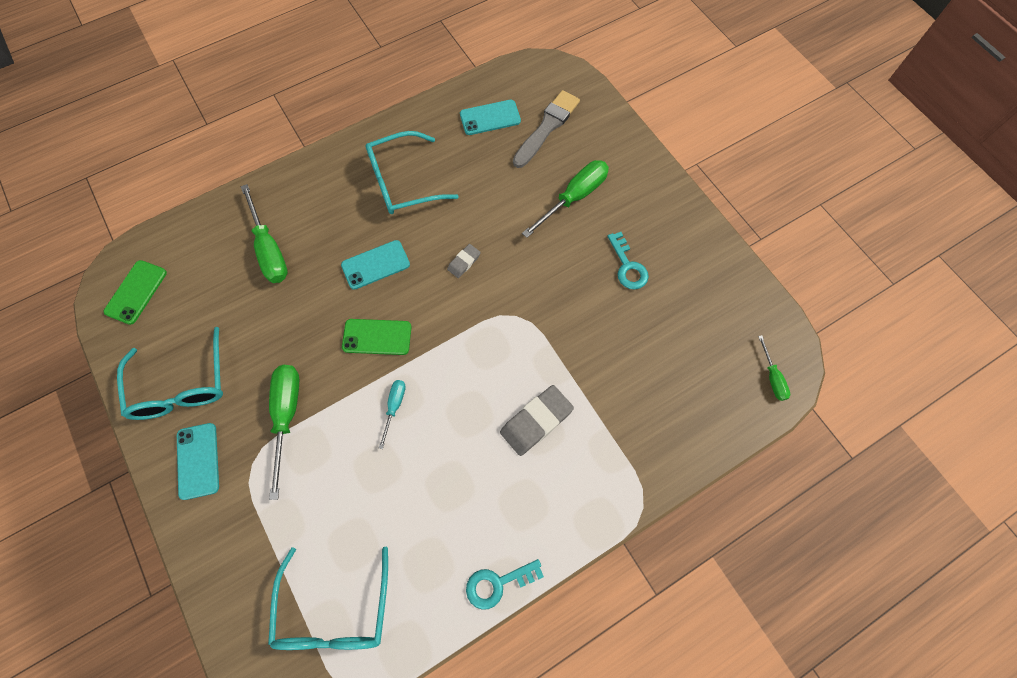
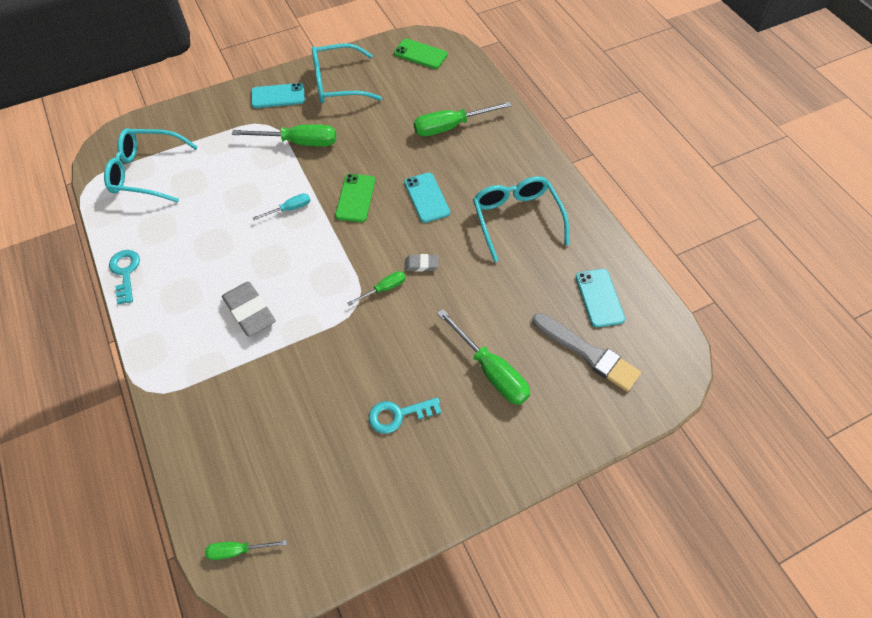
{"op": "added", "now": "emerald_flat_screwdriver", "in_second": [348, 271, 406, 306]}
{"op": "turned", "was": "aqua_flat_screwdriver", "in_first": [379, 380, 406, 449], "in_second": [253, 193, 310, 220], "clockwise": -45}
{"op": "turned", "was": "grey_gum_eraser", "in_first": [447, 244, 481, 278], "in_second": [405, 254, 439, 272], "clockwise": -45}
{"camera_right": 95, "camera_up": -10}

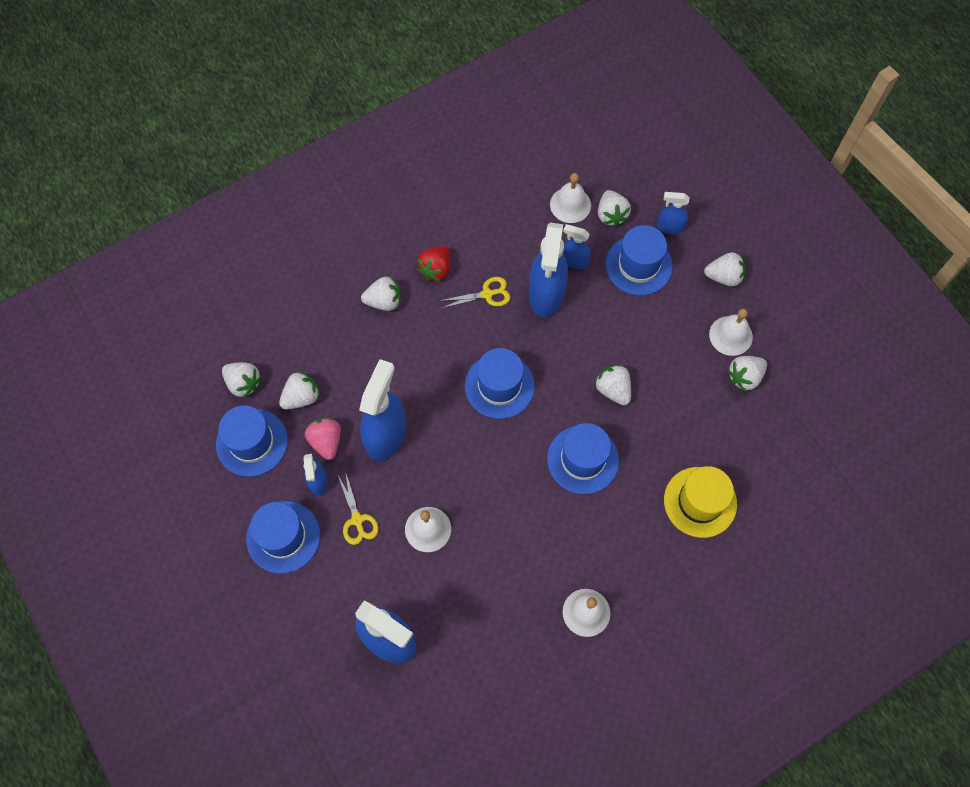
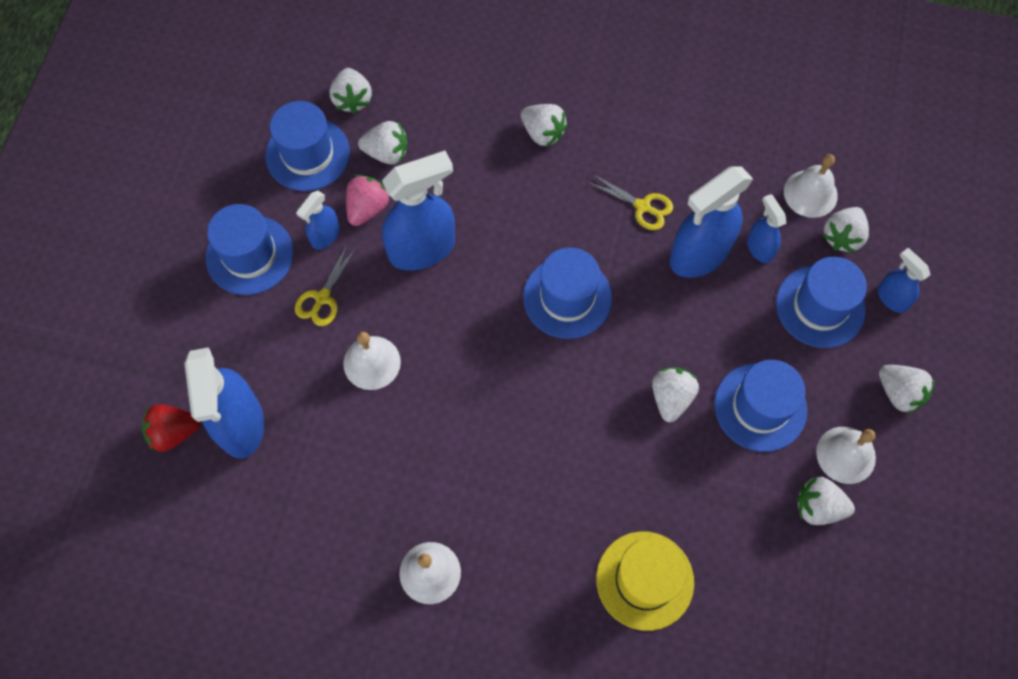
{"op": "moved", "was": "crimson_berry", "in_first": [417, 246, 450, 282], "in_second": [142, 404, 200, 452]}
{"op": "moved", "was": "royal_blue_top_hat", "in_first": [547, 423, 619, 494], "in_second": [714, 360, 807, 452]}
{"camera_right": 45, "camera_up": 0}

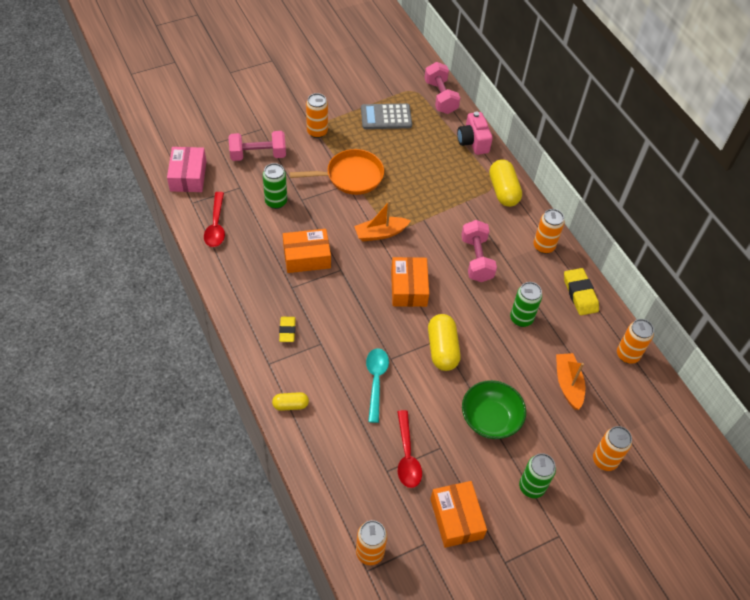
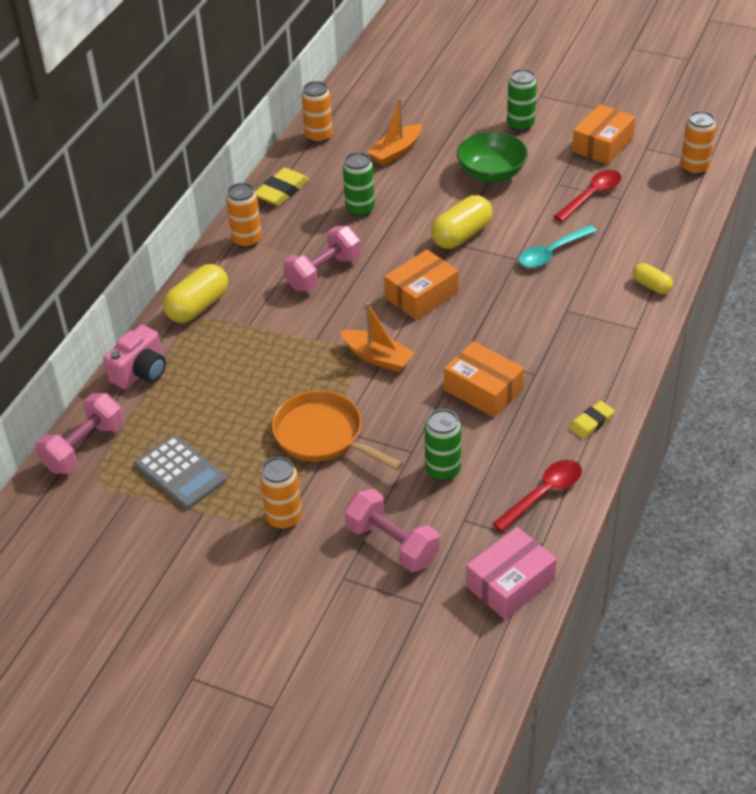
{"op": "removed", "was": "bright_orange_soda_can", "in_first": [593, 426, 632, 471]}
{"op": "moved", "was": "yellow_gum_eraser", "in_first": [279, 317, 296, 342], "in_second": [569, 401, 615, 439]}
{"camera_right": -125, "camera_up": -10}

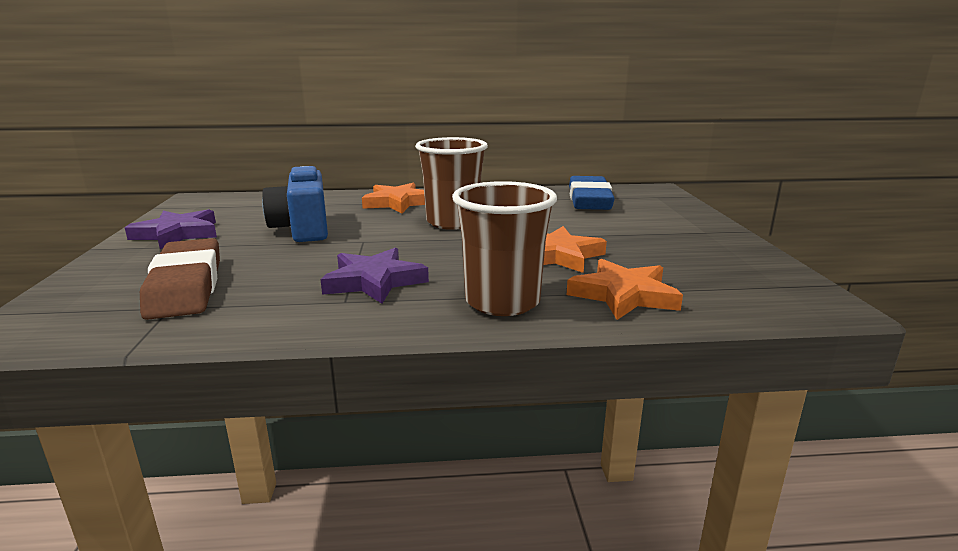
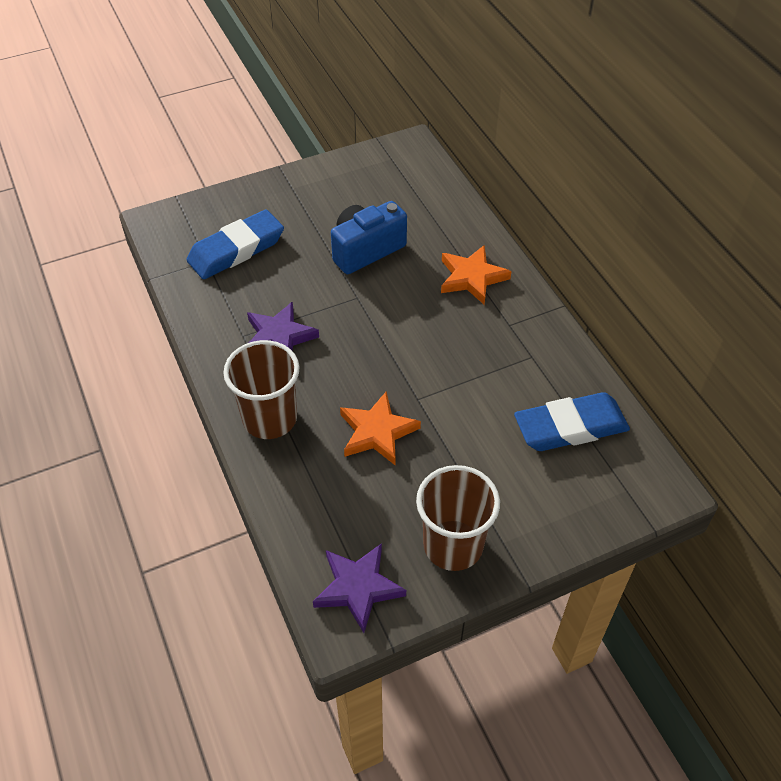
{"op": "removed", "was": "bright_orange_star_shape", "in_first": [567, 259, 683, 320]}
{"op": "moved", "was": "violet_star_shape", "in_first": [125, 209, 217, 249], "in_second": [313, 543, 406, 633]}
{"op": "moved", "was": "dark_brown_tumbler", "in_first": [415, 137, 488, 230], "in_second": [416, 465, 500, 571]}
{"op": "recoloured", "was": "dark_brown_gum_eraser", "now": "royal_blue_gum_eraser", "in_first": [140, 238, 220, 320], "in_second": [187, 210, 284, 279]}
{"camera_right": 70, "camera_up": 30}

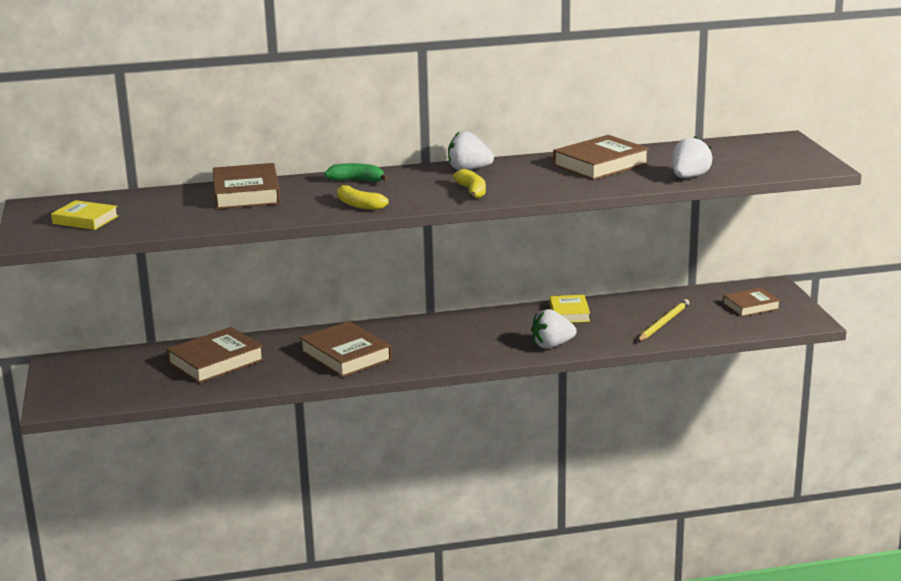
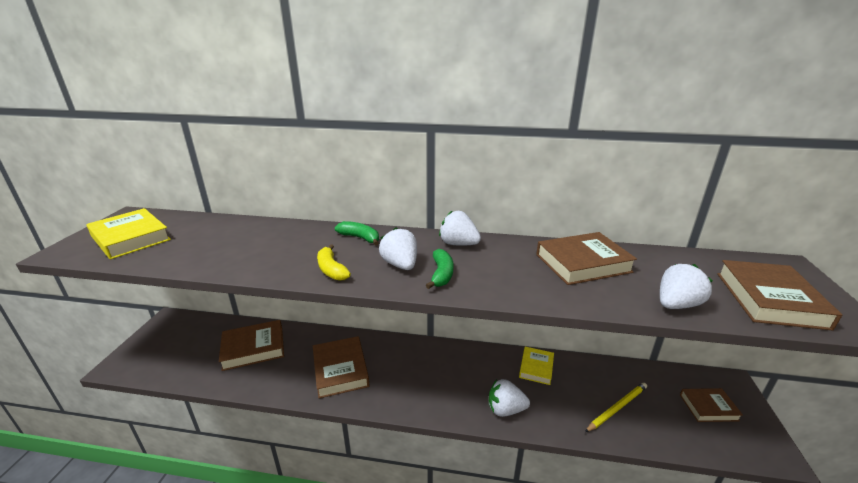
{"op": "added", "now": "pure_white_berry", "in_second": [379, 228, 417, 270]}
{"op": "moved", "was": "dark_brown_hardcover", "in_first": [213, 163, 281, 209], "in_second": [717, 260, 842, 330]}
{"op": "recoloured", "was": "yellow_banana_fruit", "now": "emerald_banana_fruit", "in_first": [453, 169, 486, 199], "in_second": [426, 249, 454, 289]}
{"op": "resized", "was": "yellow_hardcover", "in_first": [51, 200, 119, 230], "in_second": [86, 208, 171, 259], "ratio": 1.6}
{"camera_right": 20, "camera_up": 5}

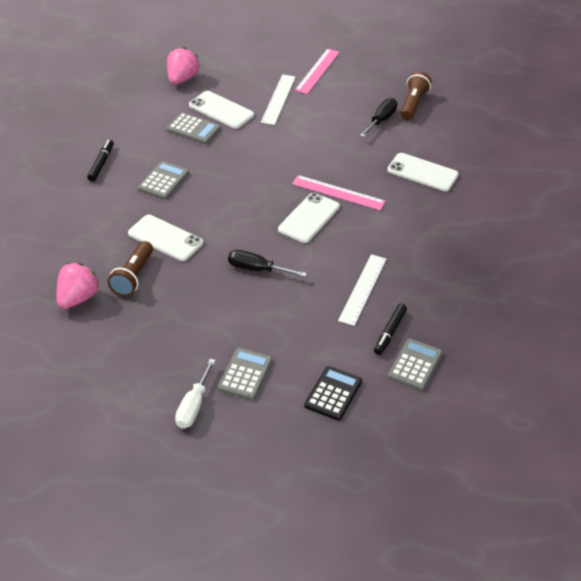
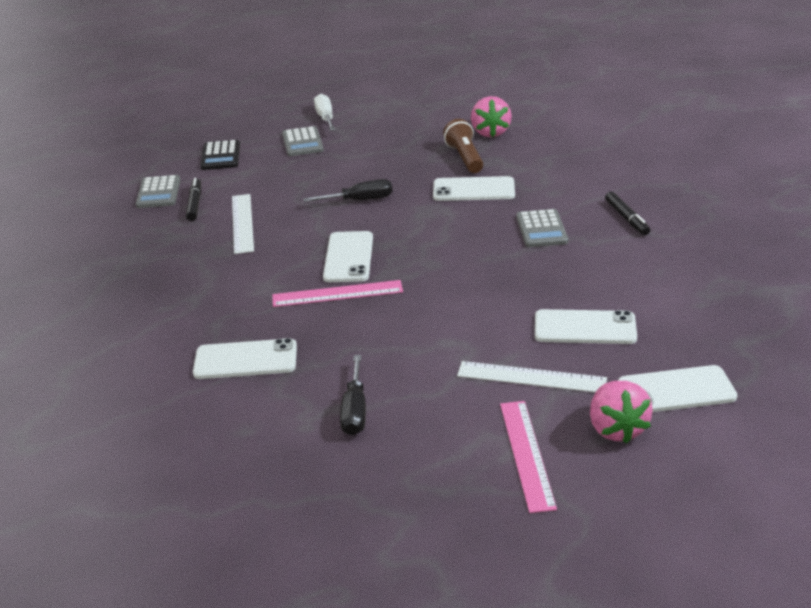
{"op": "removed", "was": "grey_calculator", "in_first": [166, 113, 221, 144]}
{"op": "removed", "was": "dark_brown_flashlight", "in_first": [400, 71, 432, 120]}
{"op": "added", "now": "pure_white_mobile_phone", "in_second": [618, 365, 737, 412]}
{"op": "moved", "was": "rose-pink_berry", "in_first": [167, 47, 199, 85], "in_second": [590, 381, 653, 444]}
{"op": "turned", "was": "pure_white_ruler", "in_first": [261, 74, 296, 125], "in_second": [457, 361, 607, 392], "clockwise": -60}
{"camera_right": 155, "camera_up": -10}

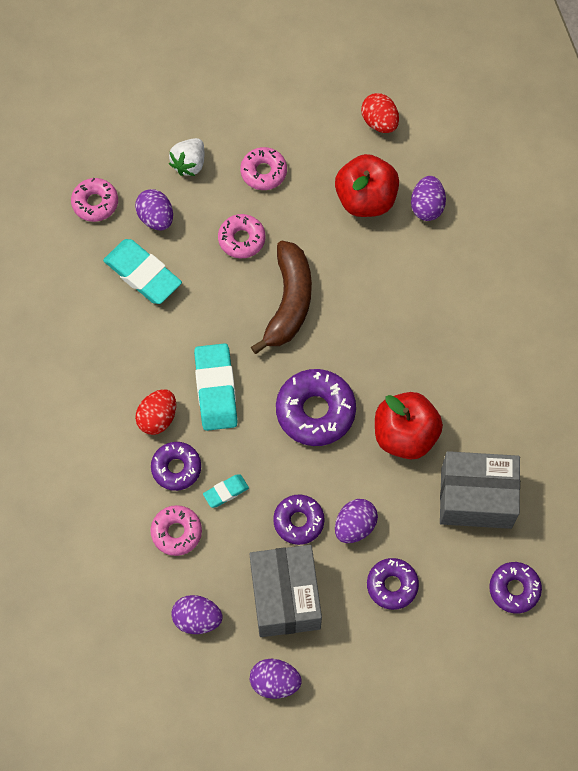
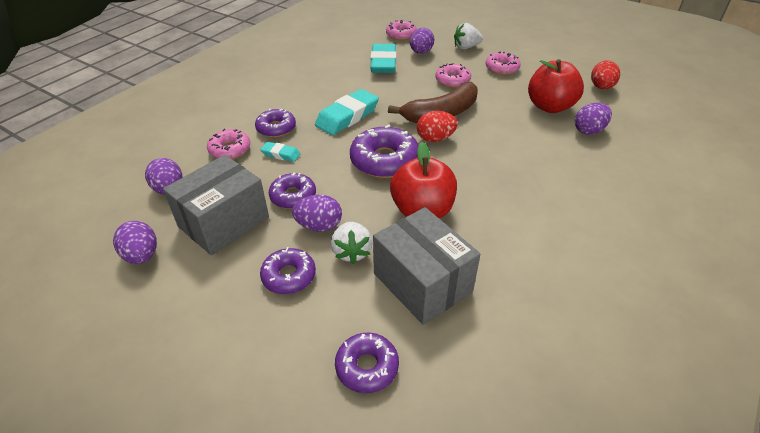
{"op": "added", "now": "pure_white_berry", "in_second": [331, 222, 373, 264]}
{"op": "moved", "was": "crimson_egg_shape", "in_first": [135, 389, 176, 435], "in_second": [417, 111, 457, 142]}
{"camera_right": 50, "camera_up": -25}

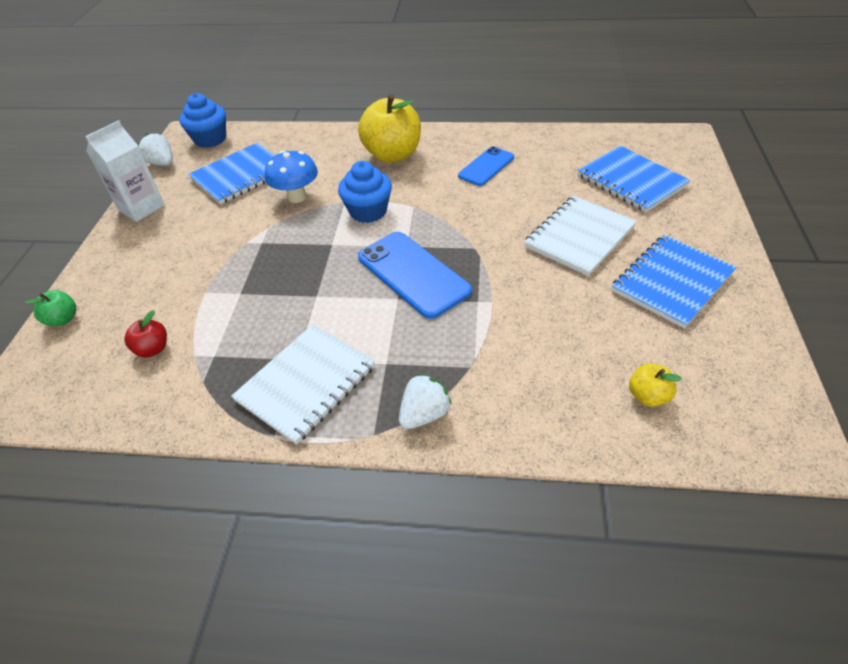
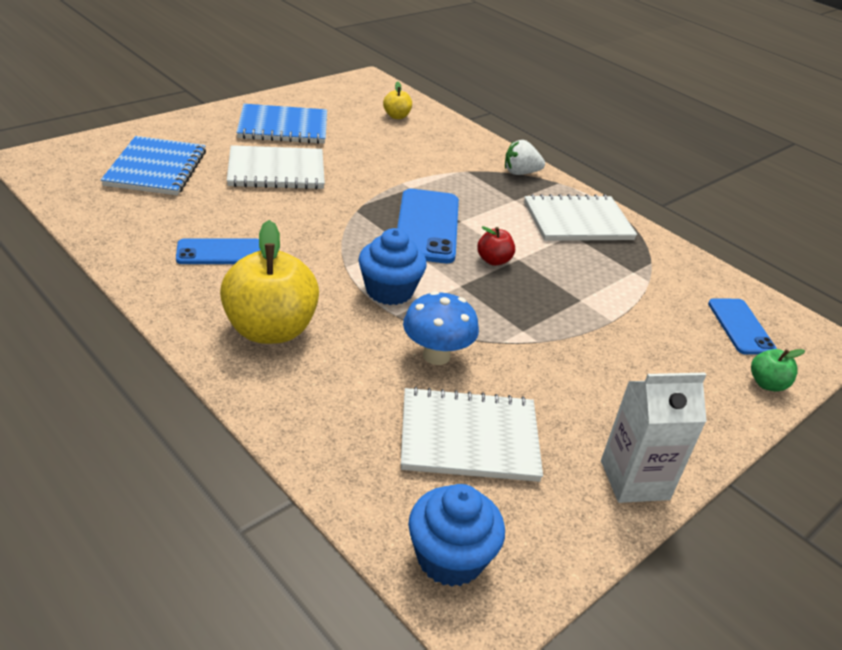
{"op": "removed", "was": "pure_white_berry", "in_first": [137, 134, 173, 166]}
{"op": "added", "now": "royal_blue_mobile_phone", "in_second": [708, 298, 777, 355]}
{"op": "moved", "was": "crimson_toy_apple", "in_first": [124, 310, 167, 358], "in_second": [477, 226, 515, 266]}
{"op": "recoloured", "was": "royal_blue_notepad", "now": "pure_white_notepad", "in_first": [188, 143, 275, 205], "in_second": [401, 387, 543, 482]}
{"camera_right": -145, "camera_up": -10}

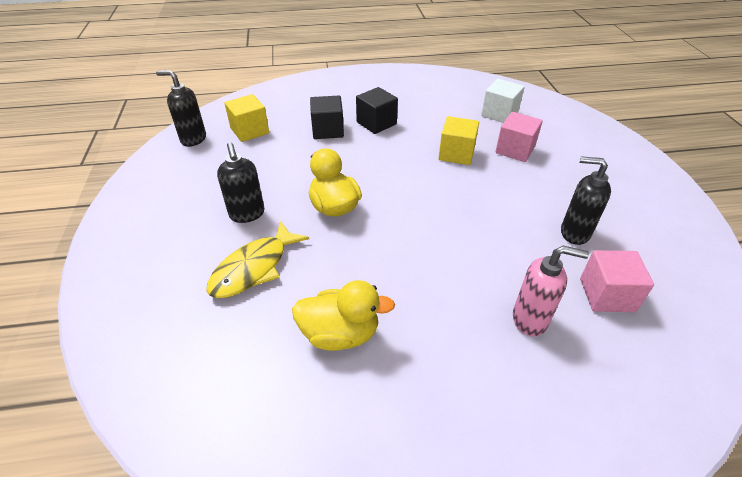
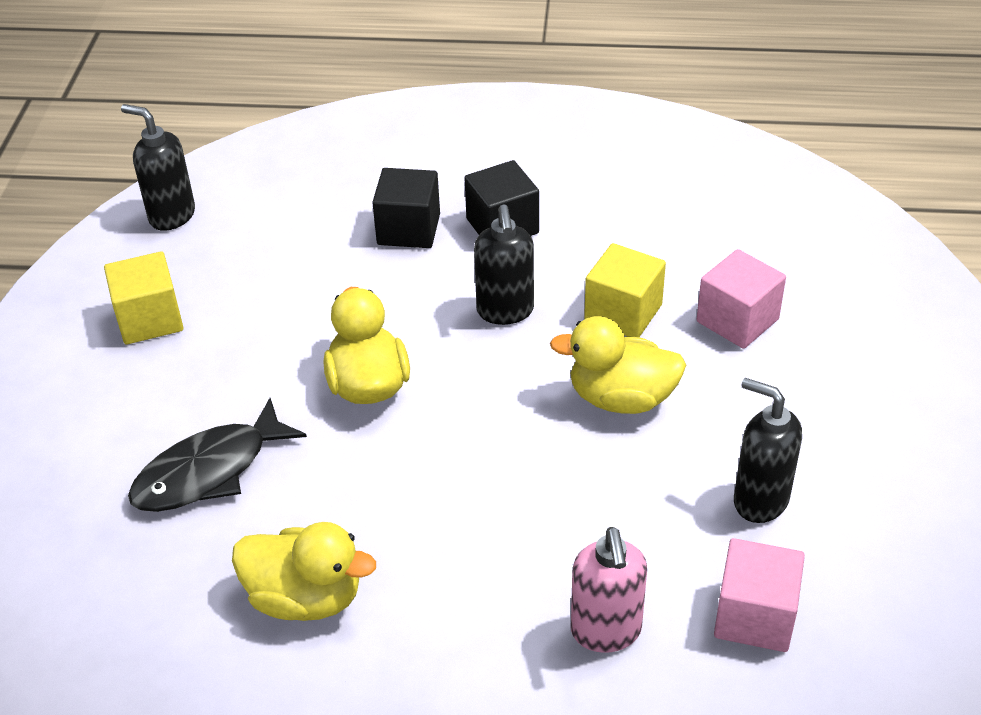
{"op": "removed", "was": "pure_white_solid_cube", "in_first": [481, 79, 525, 123]}
{"op": "added", "now": "yellow_rubber_duck", "in_second": [550, 316, 686, 414]}
{"op": "moved", "was": "black_pump_bottle", "in_first": [217, 142, 265, 223], "in_second": [474, 204, 534, 325]}
{"op": "moved", "was": "yellow_solid_cube", "in_first": [225, 94, 269, 142], "in_second": [104, 251, 184, 344]}
{"op": "recoloured", "was": "yellow_fish", "now": "black_fish", "in_first": [206, 221, 309, 298], "in_second": [128, 398, 307, 512]}
{"op": "turned", "was": "rose-pink_pump_bottle", "in_first": [513, 246, 589, 336], "in_second": [571, 527, 647, 653], "clockwise": 60}
{"camera_right": 15, "camera_up": 0}

